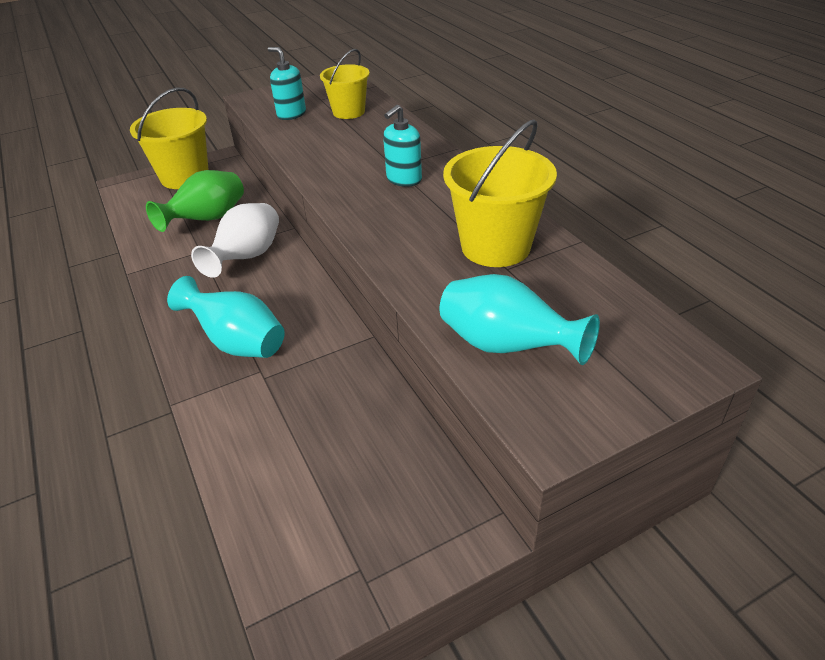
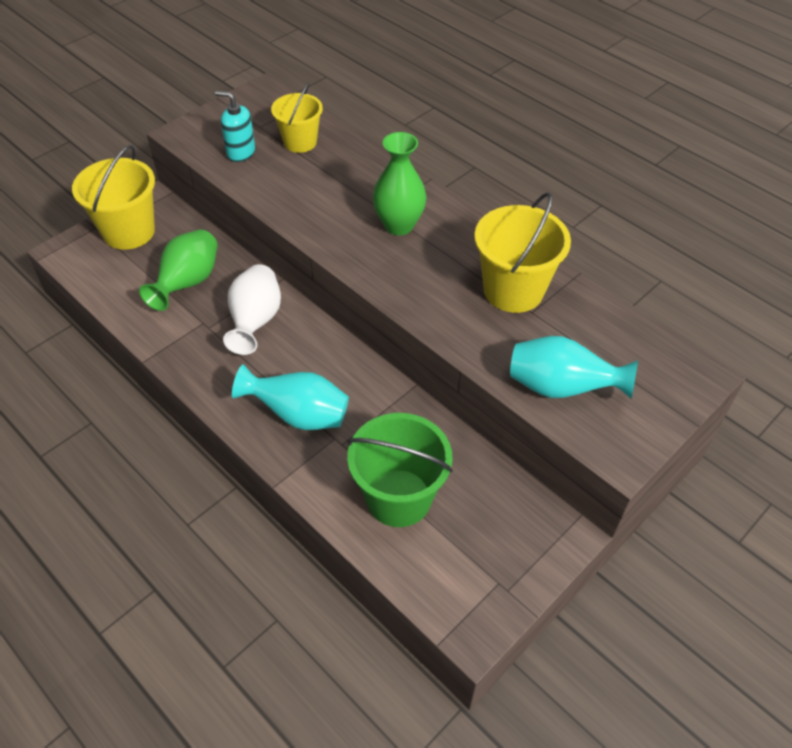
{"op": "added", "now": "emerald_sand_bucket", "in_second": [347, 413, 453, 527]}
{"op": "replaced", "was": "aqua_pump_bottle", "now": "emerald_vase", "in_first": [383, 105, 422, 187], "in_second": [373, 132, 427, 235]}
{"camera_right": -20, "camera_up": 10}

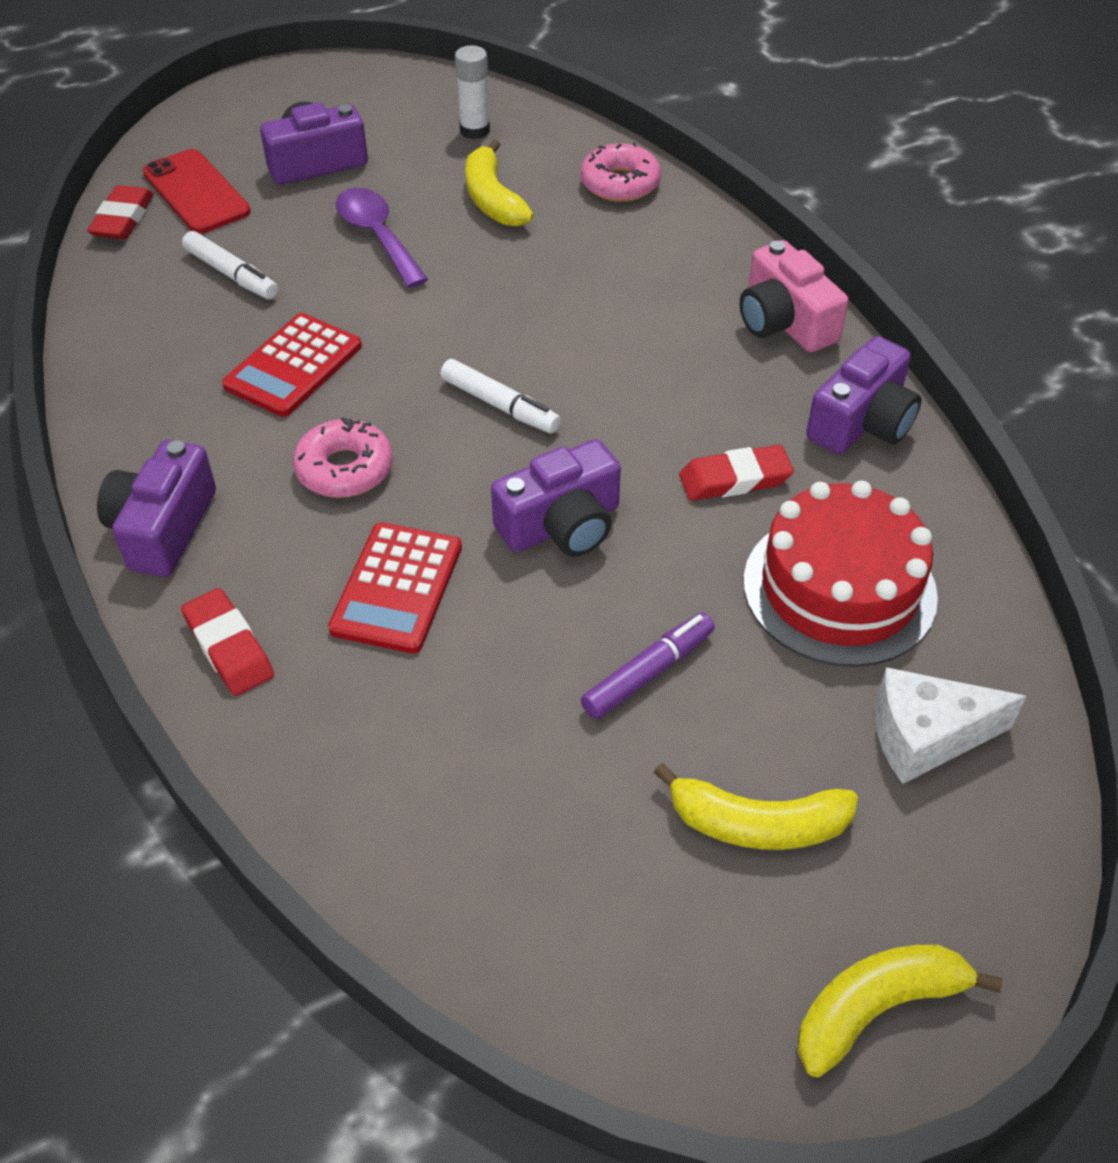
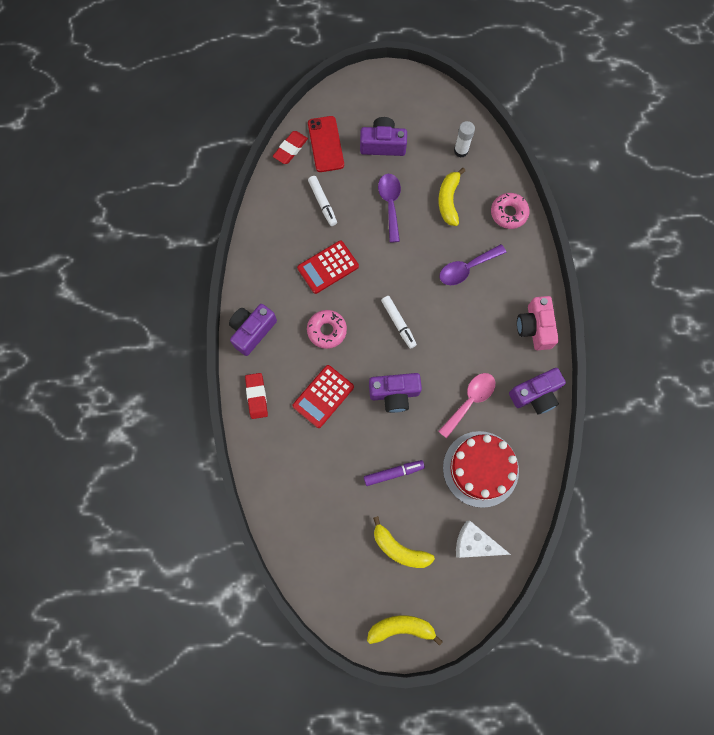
{"op": "added", "now": "violet_spoon", "in_second": [439, 244, 506, 285]}
{"op": "replaced", "was": "crimson_gum_eraser", "now": "rose-pink_spoon", "in_first": [679, 445, 794, 501], "in_second": [438, 373, 495, 438]}
{"camera_right": 25, "camera_up": 25}

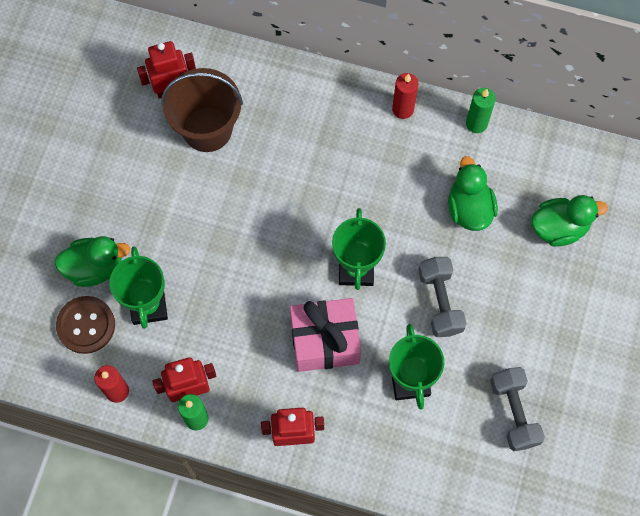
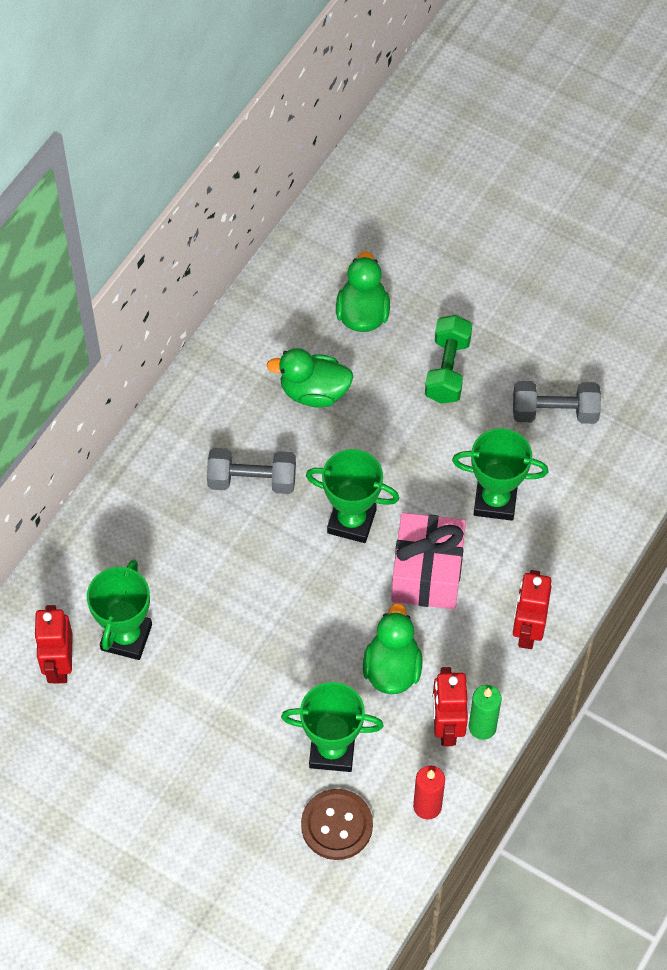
{"op": "removed", "was": "crimson_wax_candle", "in_first": [392, 73, 419, 119]}
{"op": "removed", "was": "emerald_wax_candle", "in_first": [466, 88, 496, 133]}
{"op": "added", "now": "emerald_hand_weight", "in_second": [425, 315, 472, 404]}
{"op": "moved", "was": "emerald_rubber_duck", "in_first": [54, 236, 130, 287], "in_second": [363, 603, 422, 694]}
{"op": "moved", "was": "grey_hand_weight", "in_first": [418, 257, 467, 337], "in_second": [207, 448, 296, 494]}
{"op": "replaced", "was": "dark_brown_sand_bucket", "now": "emerald_prize_cup", "in_first": [161, 68, 243, 152], "in_second": [87, 559, 152, 660]}
{"camera_right": -75, "camera_up": -10}

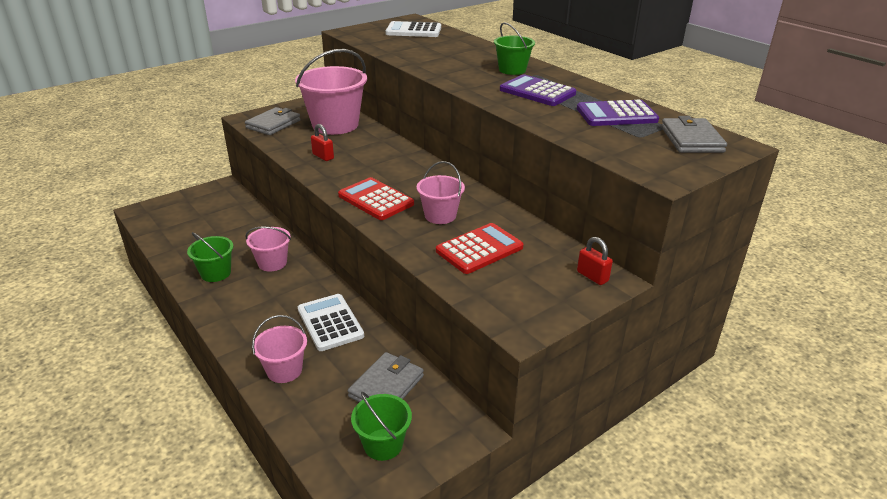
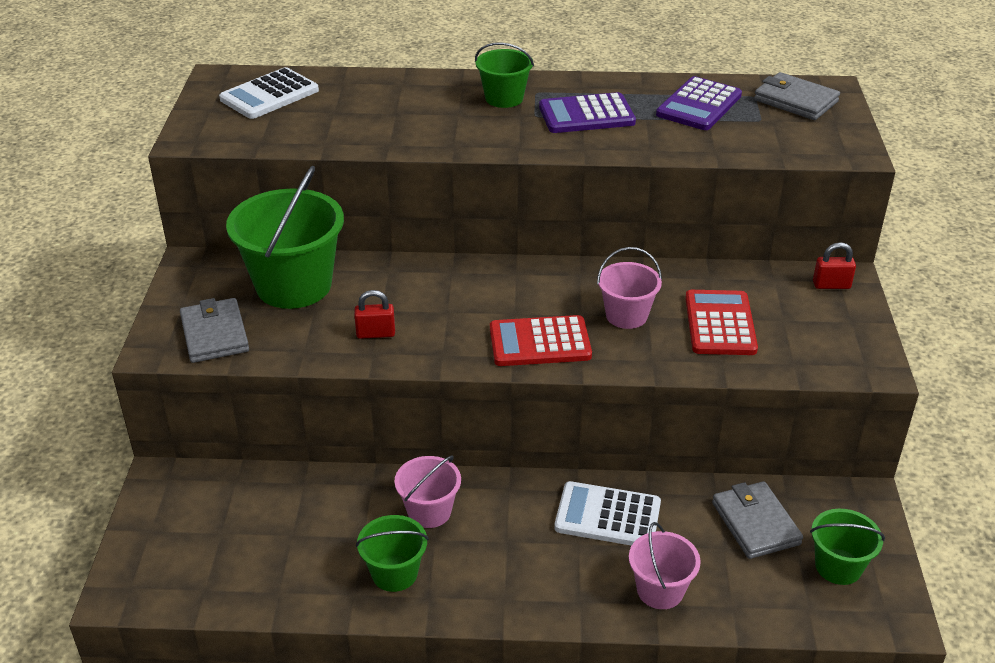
{"op": "recoloured", "was": "rose-pink_sand_bucket", "now": "emerald_sand_bucket", "in_first": [295, 49, 367, 135], "in_second": [226, 166, 344, 309]}
{"camera_right": -50, "camera_up": 5}

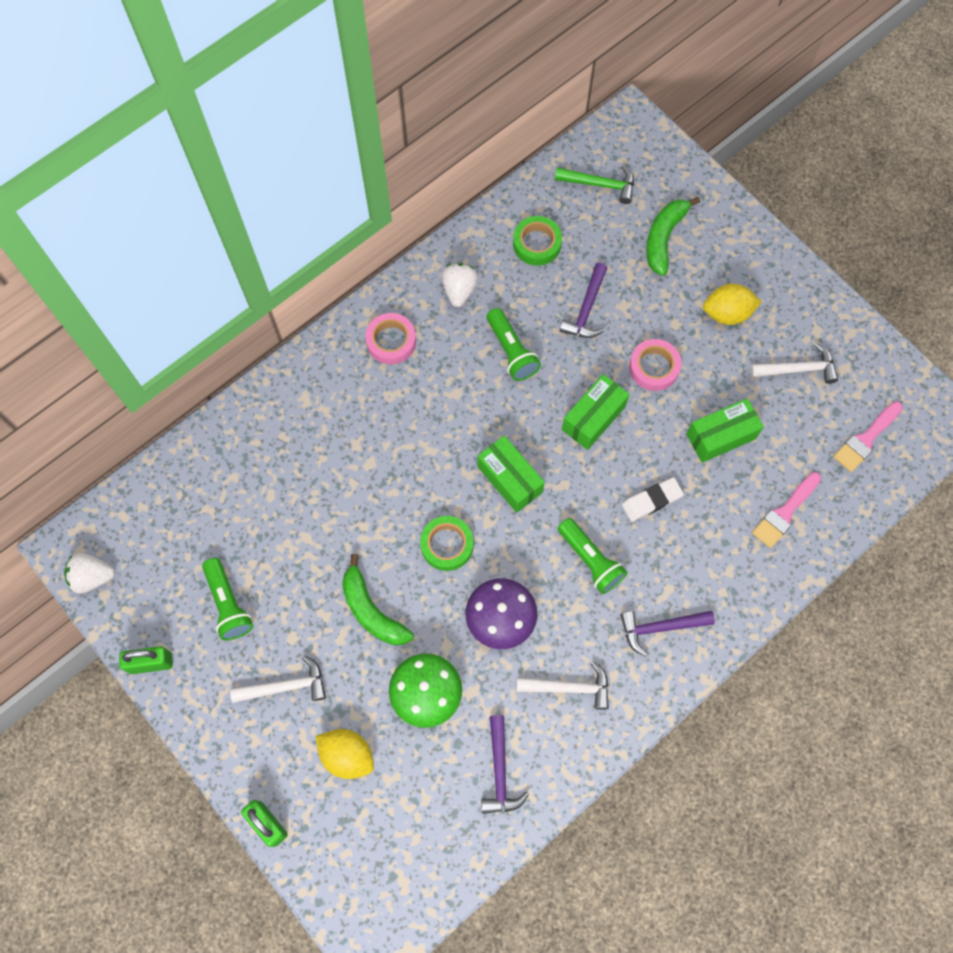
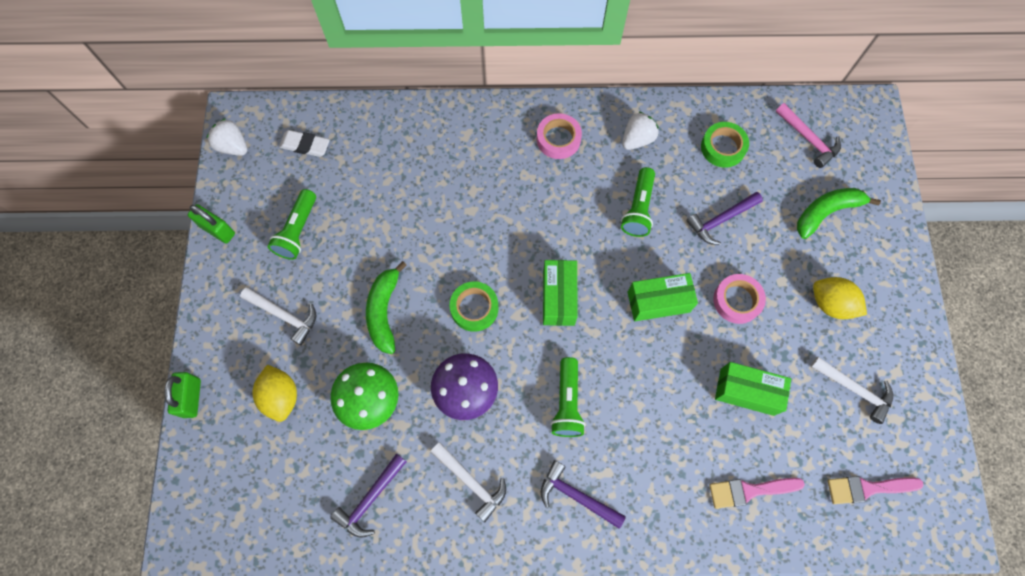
{"op": "moved", "was": "pure_white_gum_eraser", "in_first": [622, 477, 684, 522], "in_second": [279, 130, 330, 157]}
{"op": "recoloured", "was": "emerald_carpenter's_hammer", "now": "rose-pink_carpenter's_hammer", "in_first": [555, 165, 634, 204], "in_second": [776, 103, 841, 168]}
{"camera_right": 40, "camera_up": 0}

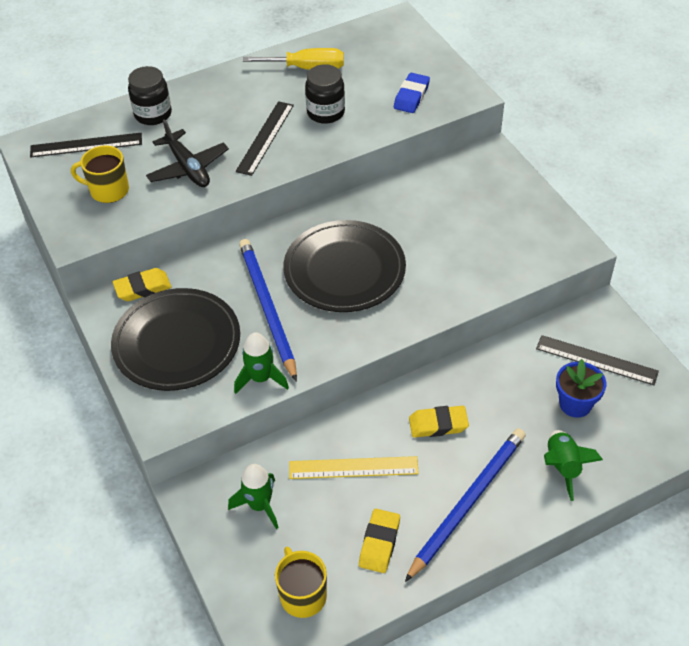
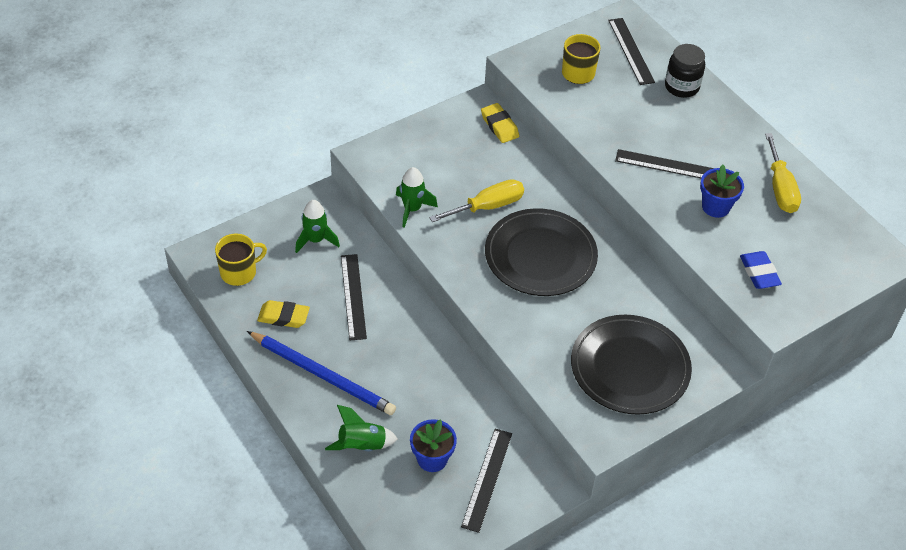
{"op": "removed", "was": "black_toy_plane", "in_first": [146, 119, 229, 187]}
{"op": "removed", "was": "yellow_gum_eraser", "in_first": [409, 406, 469, 438]}
{"op": "moved", "was": "black_flat_dish", "in_first": [111, 288, 240, 391], "in_second": [571, 315, 692, 415]}
{"op": "replaced", "was": "royal_blue_wooden_pencil", "now": "yellow_flat_screwdriver", "in_first": [239, 239, 297, 382], "in_second": [429, 179, 524, 222]}
{"op": "replaced", "was": "black_jam_jar", "now": "royal_blue_plant_pot", "in_first": [305, 64, 345, 124], "in_second": [700, 165, 744, 218]}
{"op": "recoloured", "was": "yellow_ruler", "now": "black_ruler", "in_first": [289, 456, 419, 479], "in_second": [341, 254, 367, 340]}
{"op": "turned", "was": "royal_blue_gum_eraser", "in_first": [394, 73, 430, 113], "in_second": [740, 251, 782, 289], "clockwise": 60}
{"camera_right": 80, "camera_up": 0}

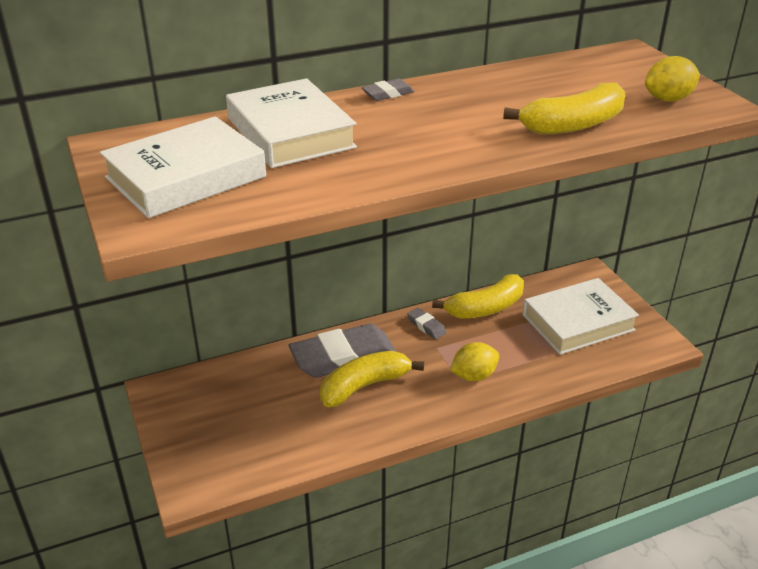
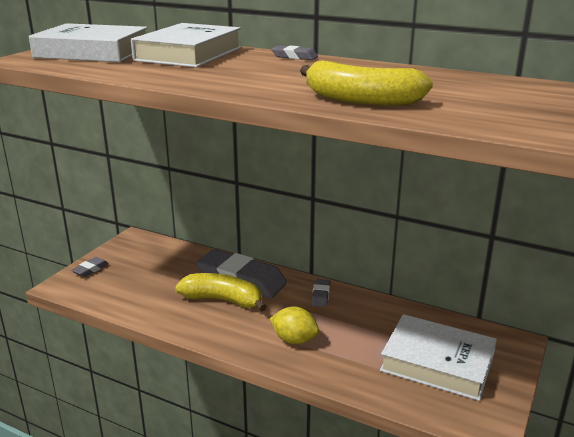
{"op": "removed", "was": "yellow_banana_fruit", "in_first": [432, 274, 524, 319]}
{"op": "removed", "was": "yellow_lemon", "in_first": [645, 56, 700, 102]}
{"op": "added", "now": "grey_gum_eraser", "in_second": [71, 257, 109, 277]}
{"camera_right": 50, "camera_up": -10}

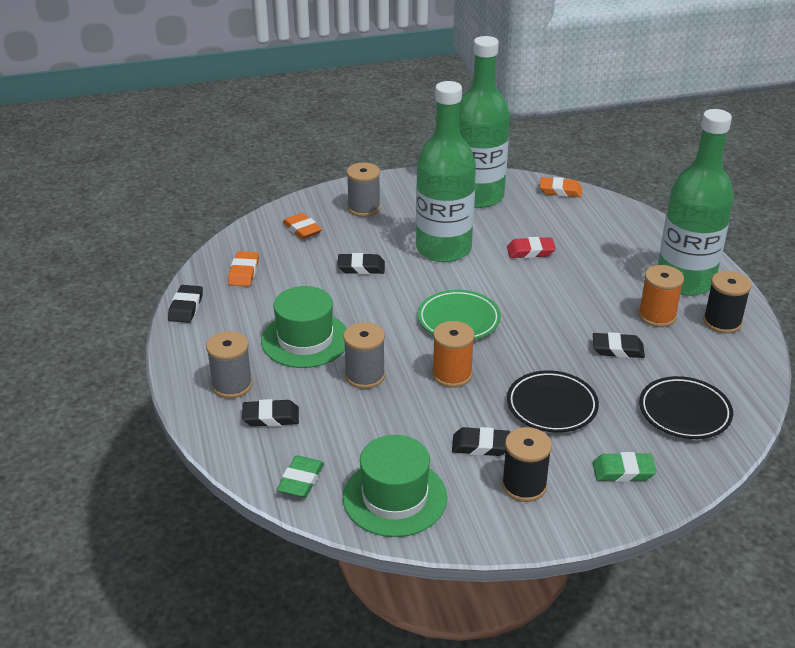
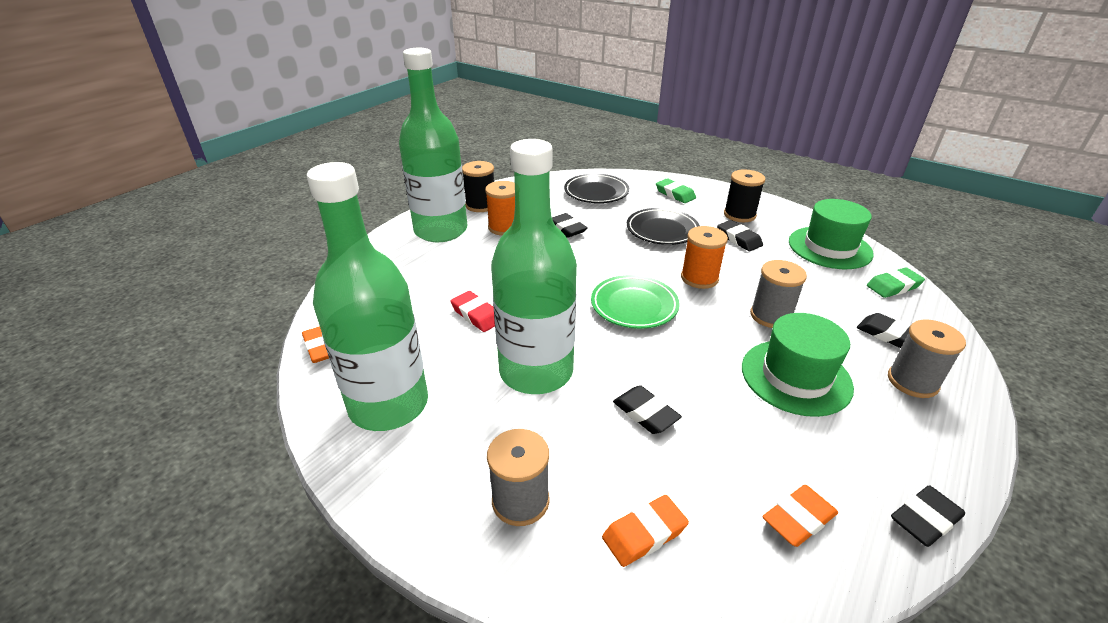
{"op": "turned", "was": "bright_orange_gum_eraser", "in_first": [283, 213, 322, 239], "in_second": [602, 495, 689, 567], "clockwise": 45}
{"camera_right": -130, "camera_up": 0}

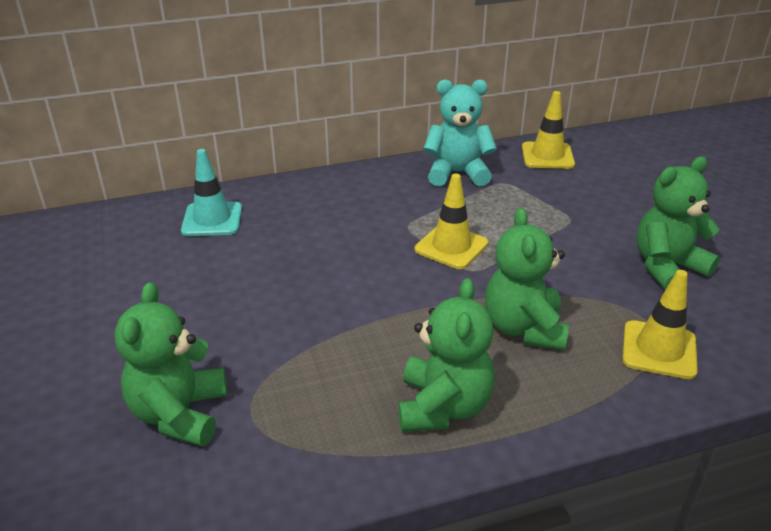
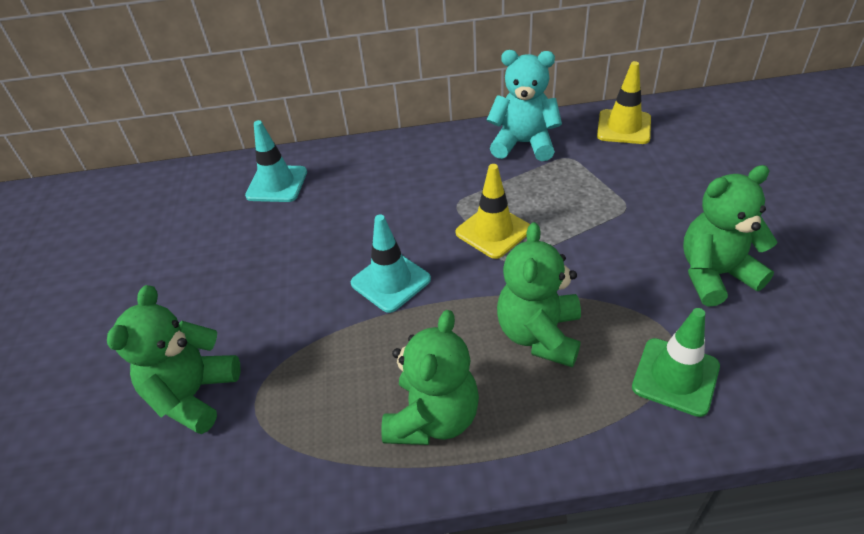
{"op": "added", "now": "aqua_traffic_cone", "in_second": [351, 214, 431, 313]}
{"op": "recoloured", "was": "yellow_traffic_cone", "now": "emerald_traffic_cone", "in_first": [622, 270, 698, 379], "in_second": [632, 308, 720, 417]}
{"camera_right": 15, "camera_up": 10}

